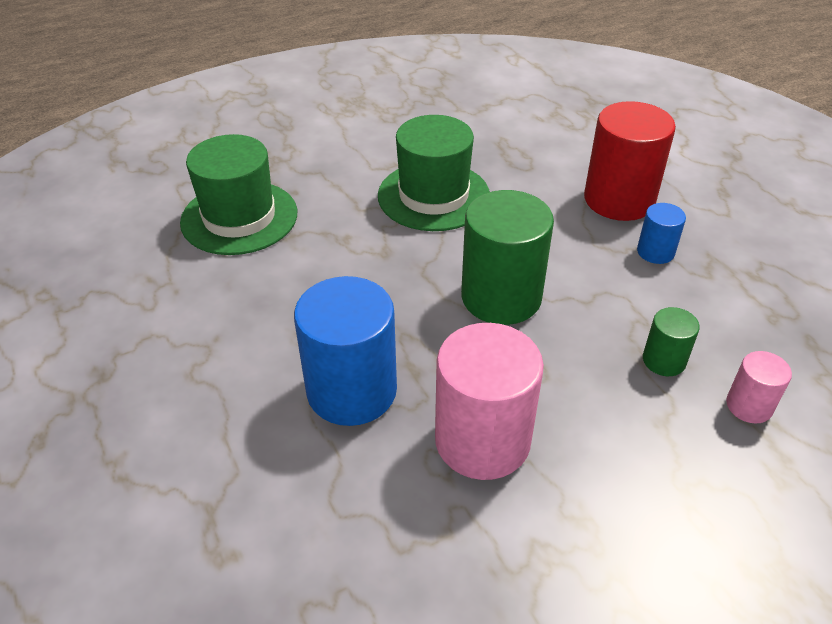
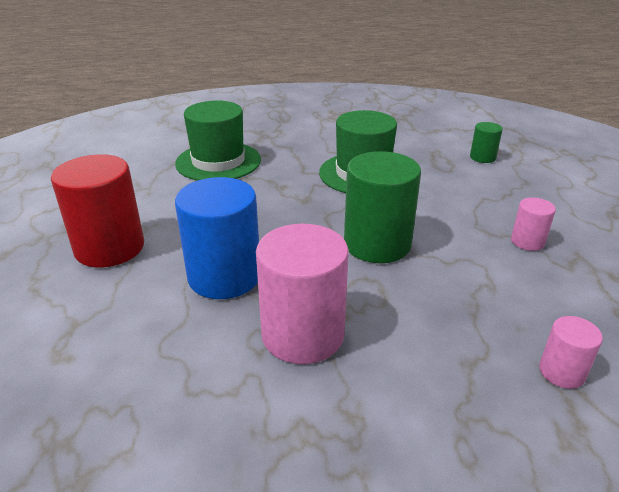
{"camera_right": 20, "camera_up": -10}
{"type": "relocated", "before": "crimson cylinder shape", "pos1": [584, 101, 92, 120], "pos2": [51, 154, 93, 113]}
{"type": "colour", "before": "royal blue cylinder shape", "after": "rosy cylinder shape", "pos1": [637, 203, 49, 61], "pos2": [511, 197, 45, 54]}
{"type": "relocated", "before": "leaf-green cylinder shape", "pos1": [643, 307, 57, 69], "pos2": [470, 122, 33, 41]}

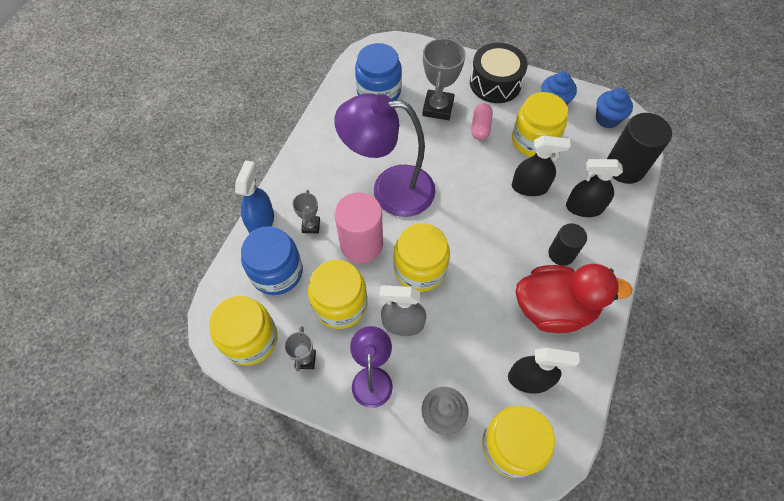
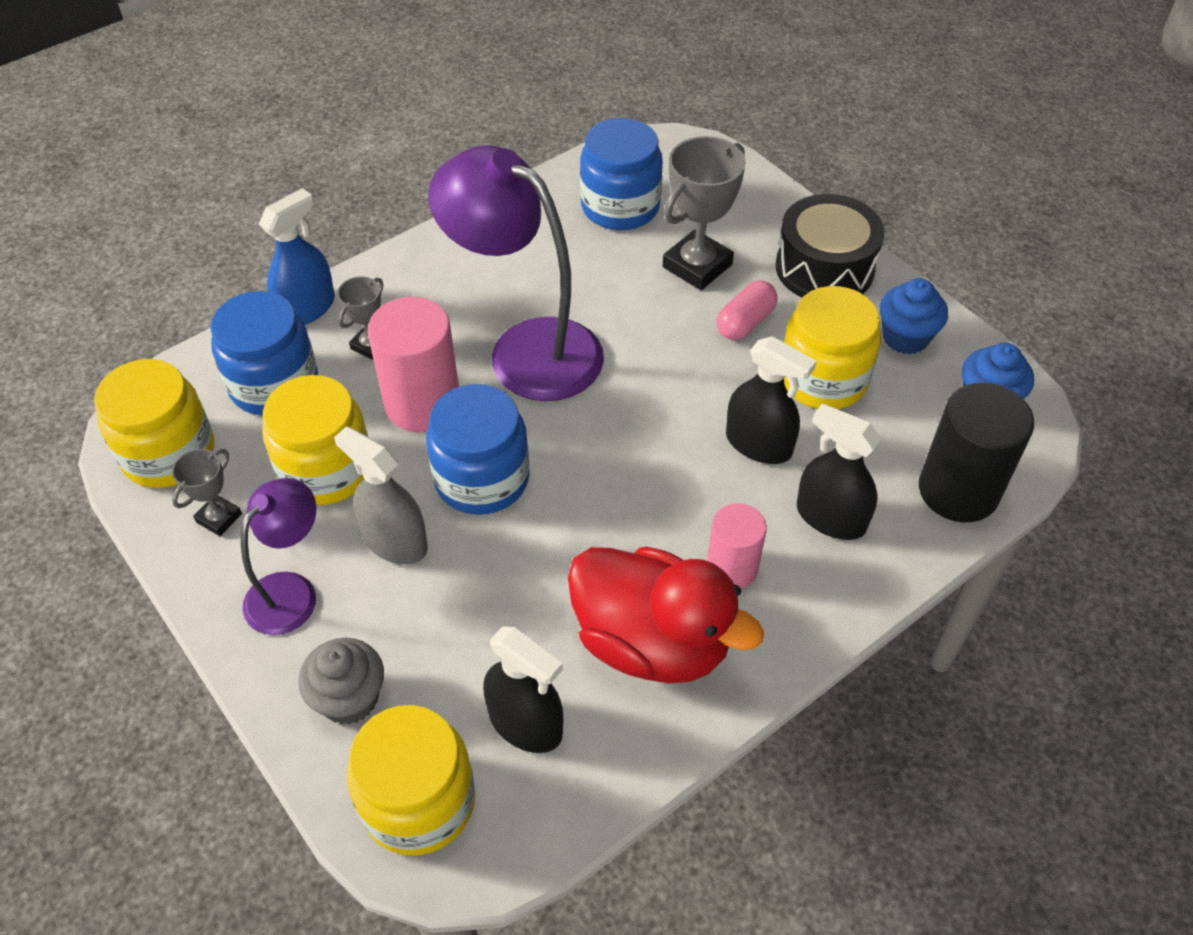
{"camera_right": 30, "camera_up": -10}
{"type": "colour", "before": "yellow jam jar", "after": "royal blue jam jar", "pos1": [393, 223, 57, 69], "pos2": [426, 384, 103, 131]}
{"type": "colour", "before": "jet-black cylinder shape", "after": "rosy cylinder shape", "pos1": [548, 223, 39, 43], "pos2": [707, 503, 60, 85]}

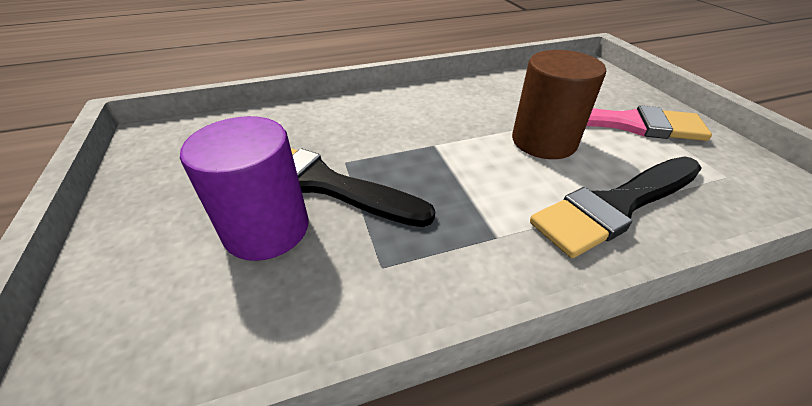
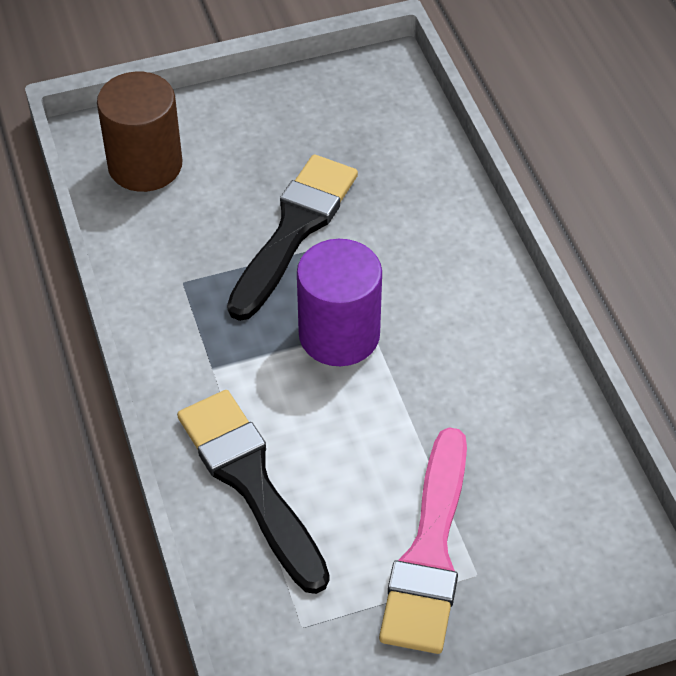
{"camera_right": 90, "camera_up": 10}
{"type": "relocated", "before": "russet cylinder shape", "pos1": [512, 50, 94, 109], "pos2": [97, 72, 86, 120]}
{"type": "relocated", "before": "violet cylinder shape", "pos1": [180, 116, 129, 145], "pos2": [297, 239, 85, 127]}

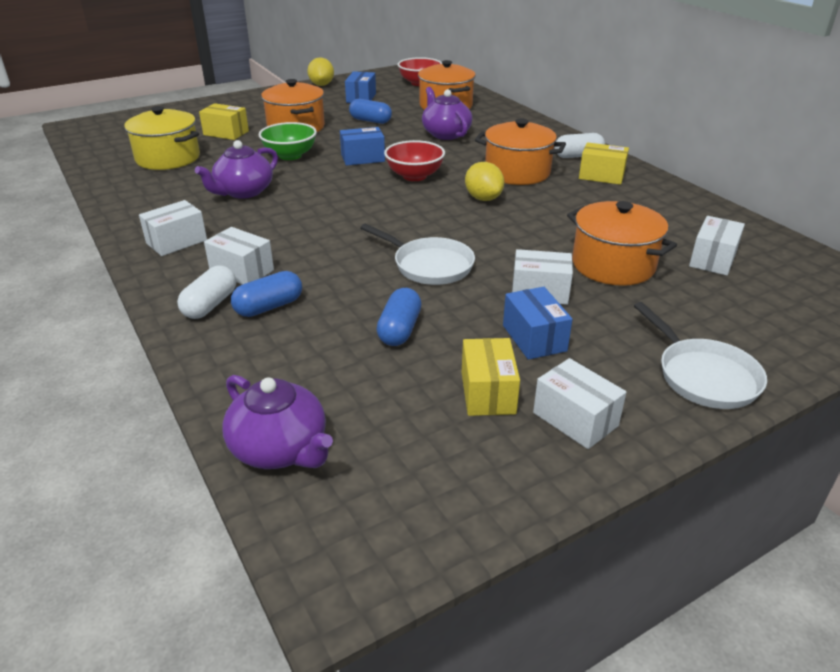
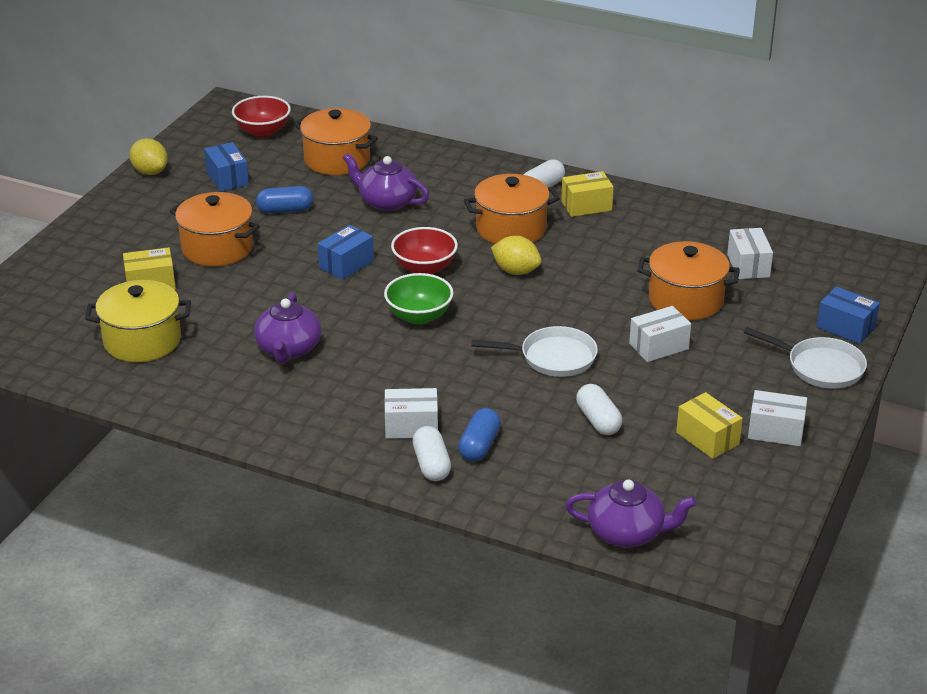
{"camera_right": -35, "camera_up": 0}
{"type": "relocated", "before": "leaf-green deep dish", "pos1": [259, 122, 58, 38], "pos2": [384, 273, 70, 52]}
{"type": "missing", "before": "white parcel", "pos1": [139, 200, 68, 56]}
{"type": "relocated", "before": "royal blue parcel", "pos1": [503, 287, 70, 73], "pos2": [817, 287, 63, 57]}
{"type": "colour", "before": "royal blue pill shape", "after": "white pill shape", "pos1": [376, 288, 46, 58], "pos2": [576, 384, 46, 51]}

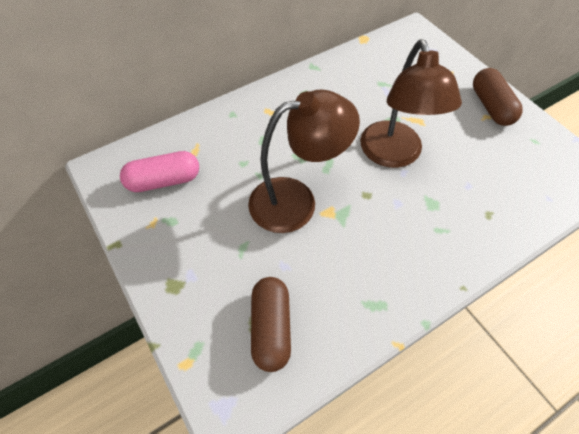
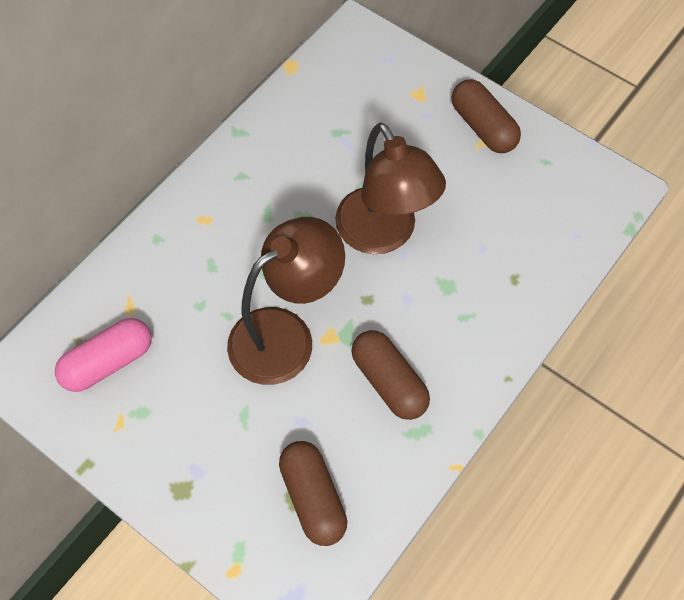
{"camera_right": -20, "camera_up": 5}
{"type": "appeared", "after": "russet pill shape", "pos2": [351, 330, 79, 90]}

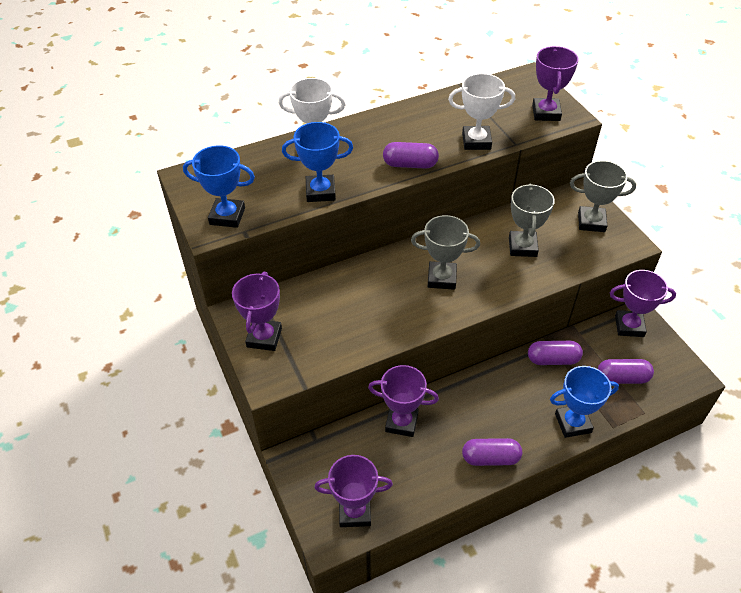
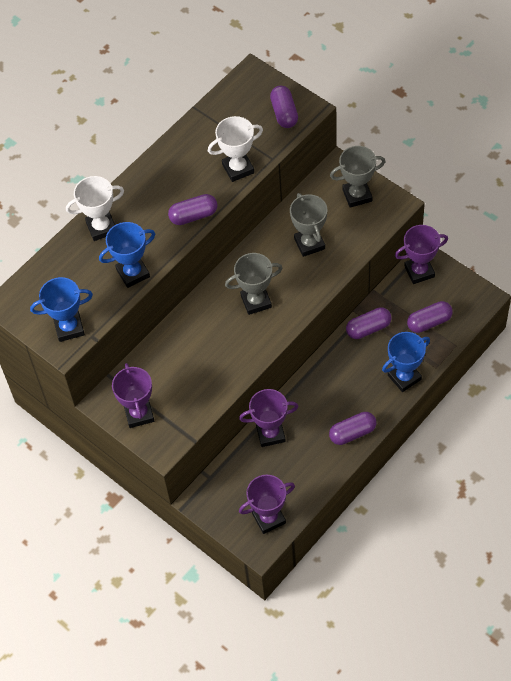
{"camera_right": -20, "camera_up": 10}
{"type": "exchanged", "before": "violet award cup", "after": "violet pill shape", "pos1": [532, 46, 47, 75], "pos2": [270, 85, 28, 43]}

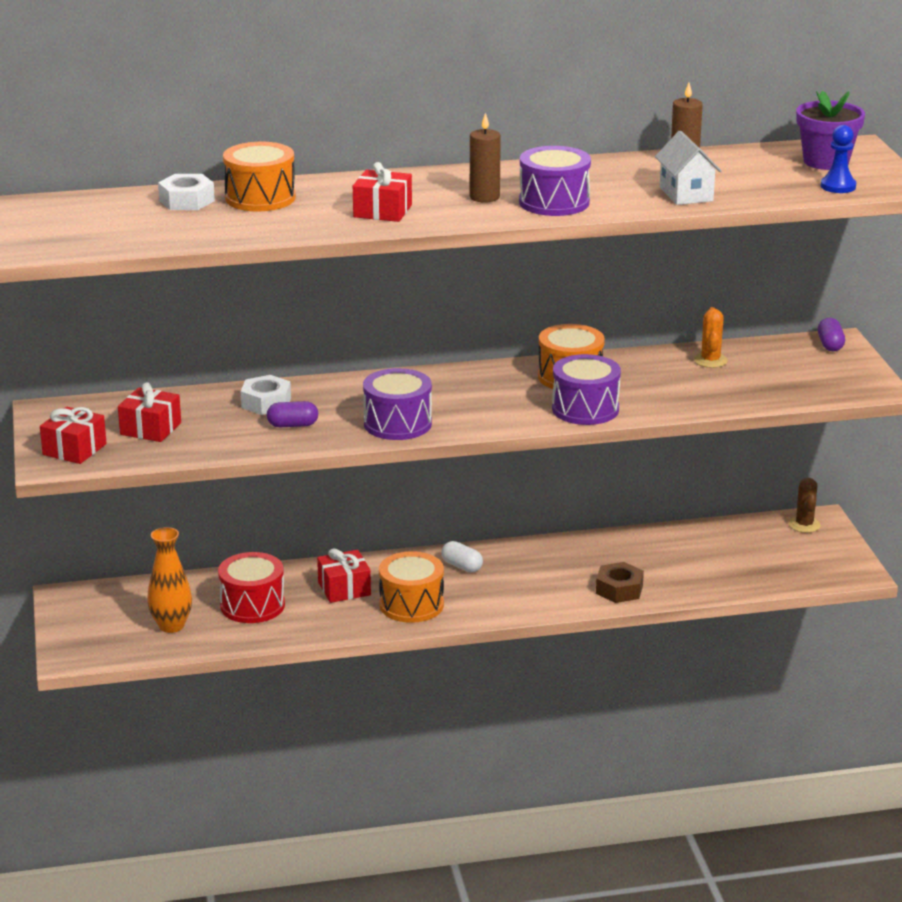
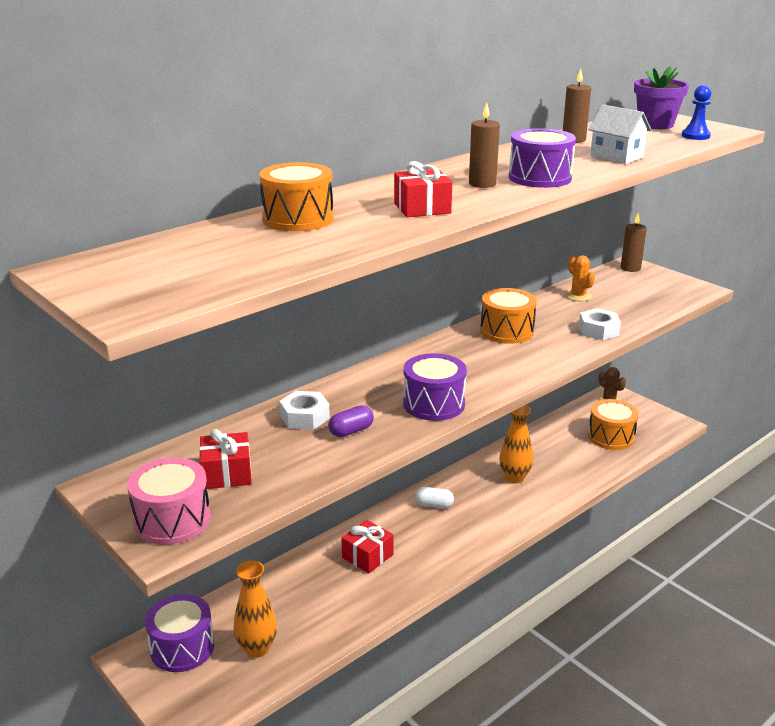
{"camera_right": -30, "camera_up": 0}
{"type": "relocated", "before": "white hex nut", "pos1": [158, 174, 57, 36], "pos2": [579, 308, 42, 32]}
{"type": "exchanged", "before": "violet pill shape", "after": "russet wax candle", "pos1": [818, 318, 27, 33], "pos2": [621, 213, 26, 59]}
{"type": "relocated", "before": "violet toy drum", "pos1": [552, 354, 69, 71], "pos2": [145, 594, 69, 78]}
{"type": "exchanged", "before": "crimson present", "after": "rosy toy drum", "pos1": [40, 407, 67, 57], "pos2": [127, 457, 84, 88]}
{"type": "relocated", "before": "bright orange toy drum", "pos1": [379, 551, 65, 72], "pos2": [588, 399, 51, 51]}
{"type": "missing", "before": "crimson toy drum", "pos1": [218, 552, 67, 71]}
{"type": "missing", "before": "russet hex nut", "pos1": [596, 562, 48, 41]}
{"type": "appeared", "after": "bright orange vase", "pos2": [499, 405, 34, 78]}

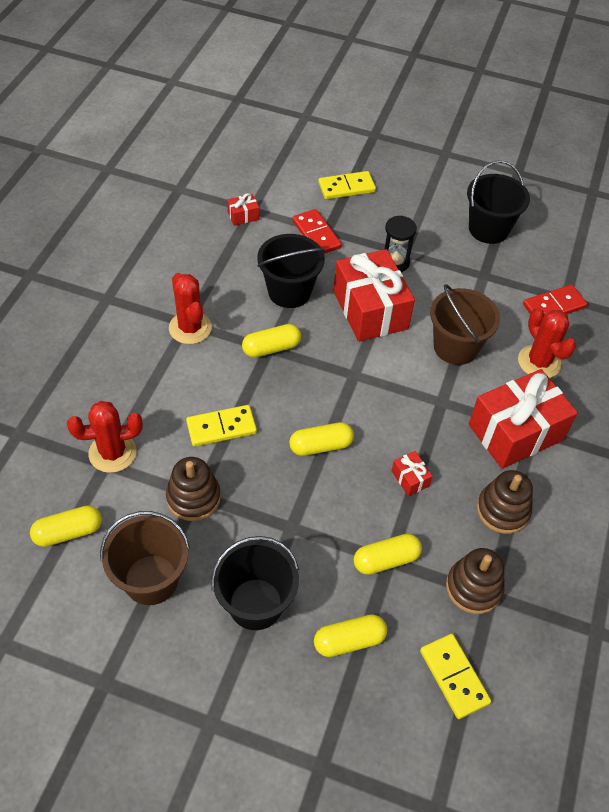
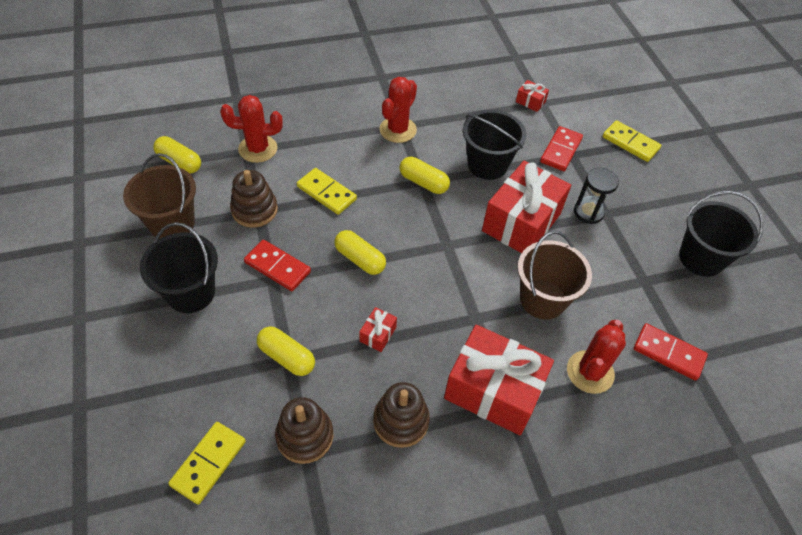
{"camera_right": 55, "camera_up": 0}
{"type": "spun", "before": "crimson cactus", "pos1": [67, 401, 76, 72], "pos2": [220, 95, 63, 68], "turn": -45}
{"type": "missing", "before": "yellow pill shape", "pos1": [314, 614, 73, 43]}
{"type": "appeared", "after": "crimson domino tile", "pos2": [244, 240, 67, 51]}

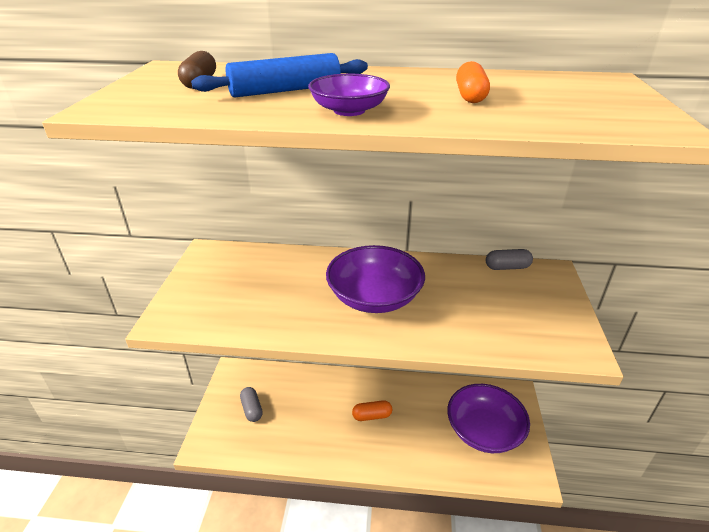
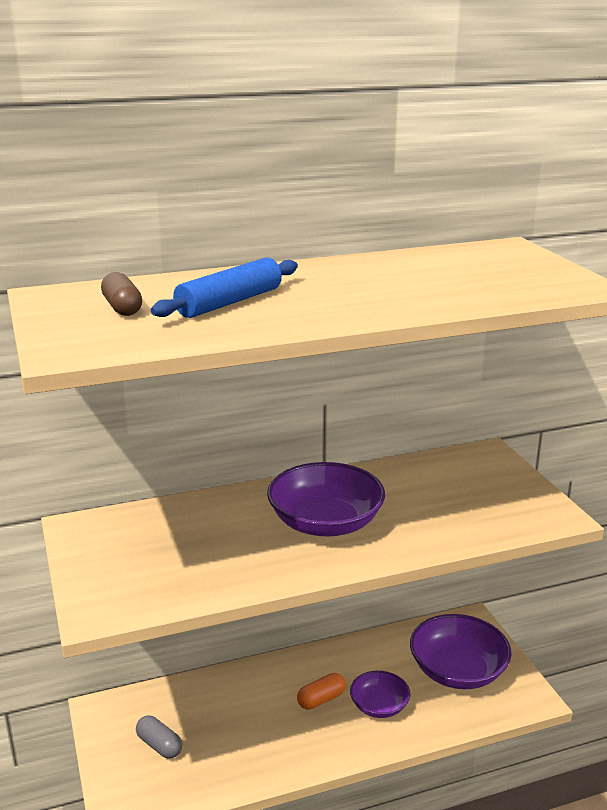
{"camera_right": -25, "camera_up": -10}
{"type": "missing", "before": "bright orange pill shape", "pos1": [456, 61, 34, 42]}
{"type": "relocated", "before": "violet deep dish", "pos1": [308, 74, 82, 42], "pos2": [350, 671, 60, 47]}
{"type": "missing", "before": "gray pill shape", "pos1": [486, 249, 47, 21]}

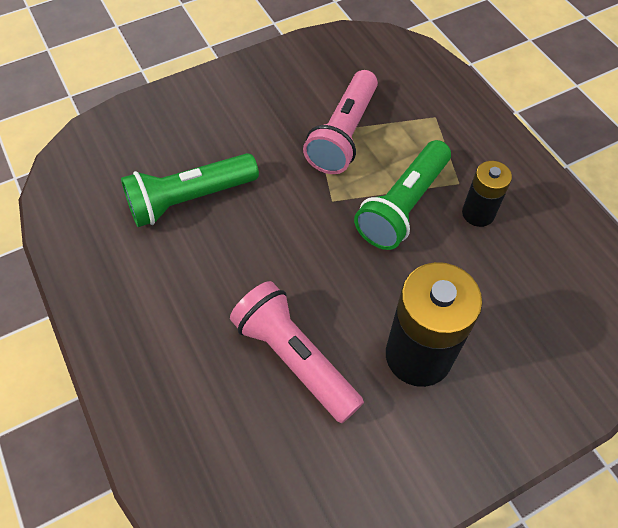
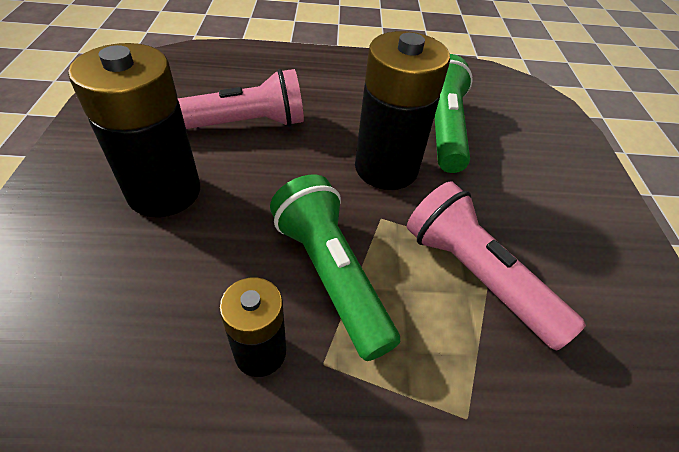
{"camera_right": 115, "camera_up": -10}
{"type": "appeared", "after": "jet-black AA battery", "pos2": [355, 31, 95, 159]}

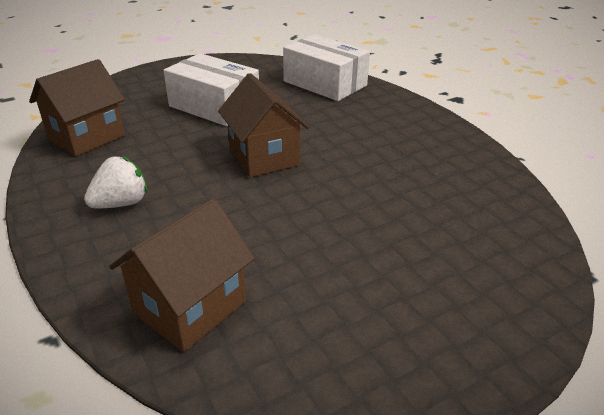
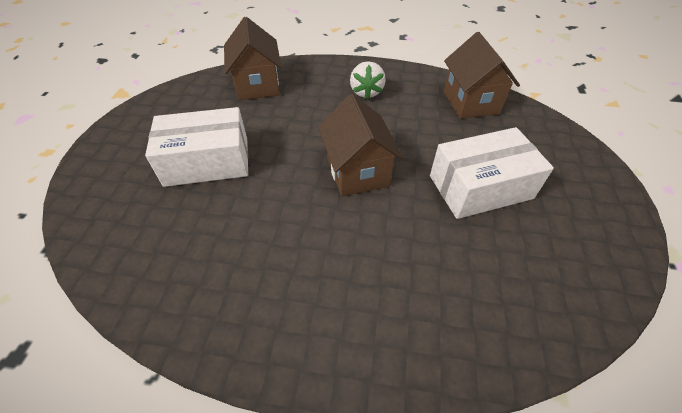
{"camera_right": 130, "camera_up": 15}
{"type": "relocated", "before": "white parcel", "pos1": [283, 34, 87, 67], "pos2": [145, 107, 103, 80]}
{"type": "spun", "before": "russet toy house", "pos1": [218, 73, 91, 104], "pos2": [318, 94, 85, 102], "turn": 60}

